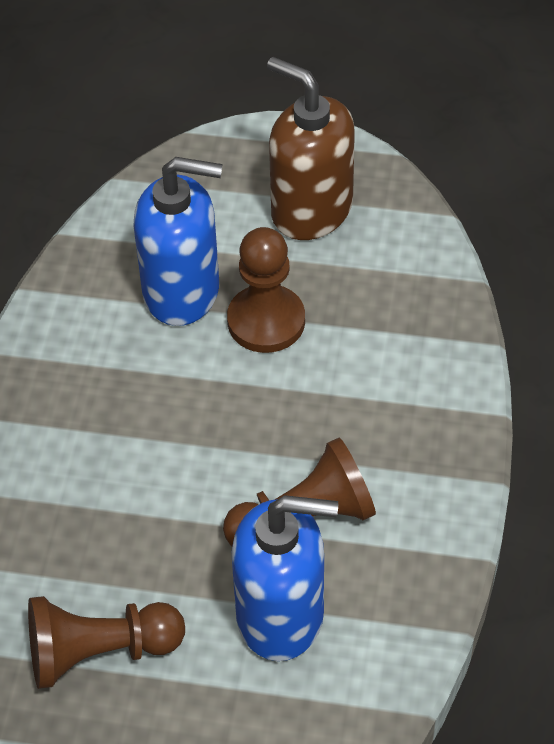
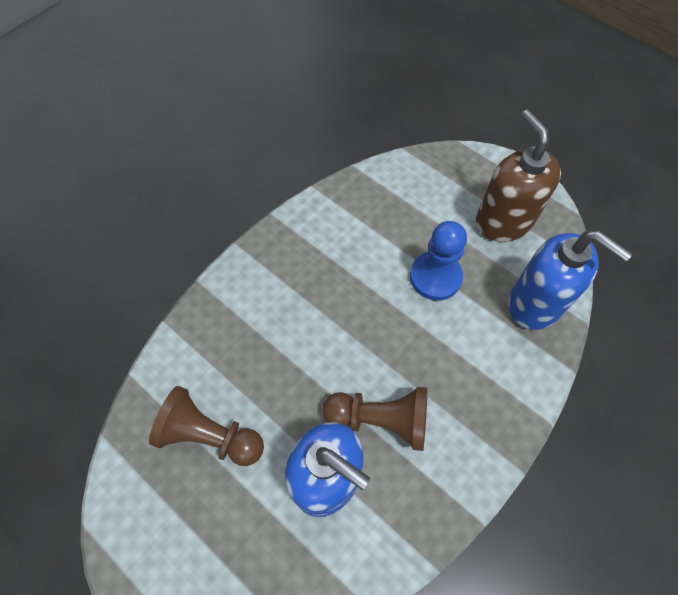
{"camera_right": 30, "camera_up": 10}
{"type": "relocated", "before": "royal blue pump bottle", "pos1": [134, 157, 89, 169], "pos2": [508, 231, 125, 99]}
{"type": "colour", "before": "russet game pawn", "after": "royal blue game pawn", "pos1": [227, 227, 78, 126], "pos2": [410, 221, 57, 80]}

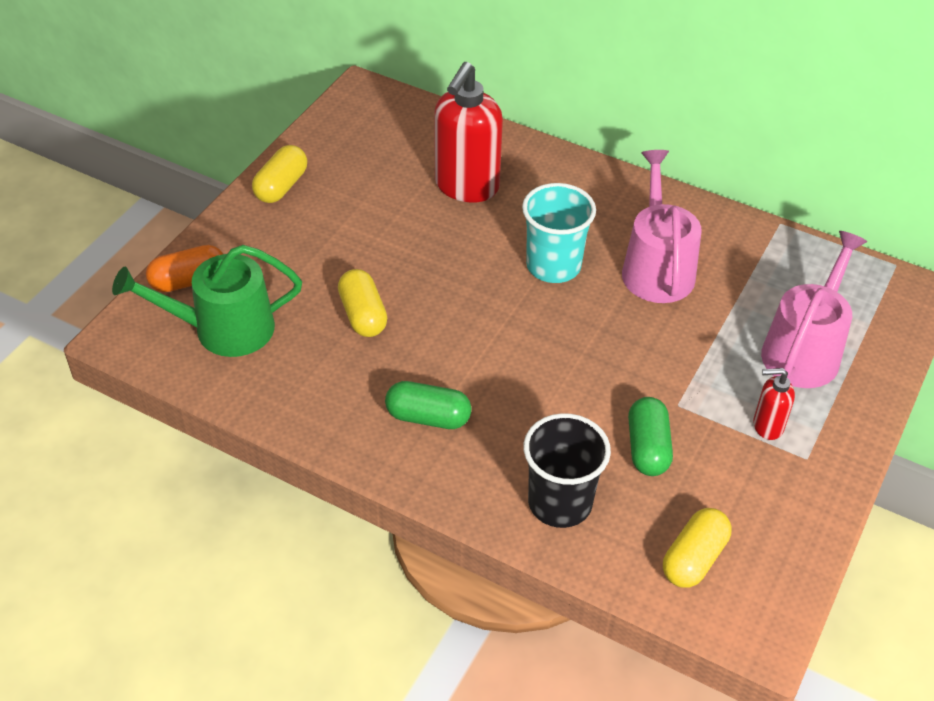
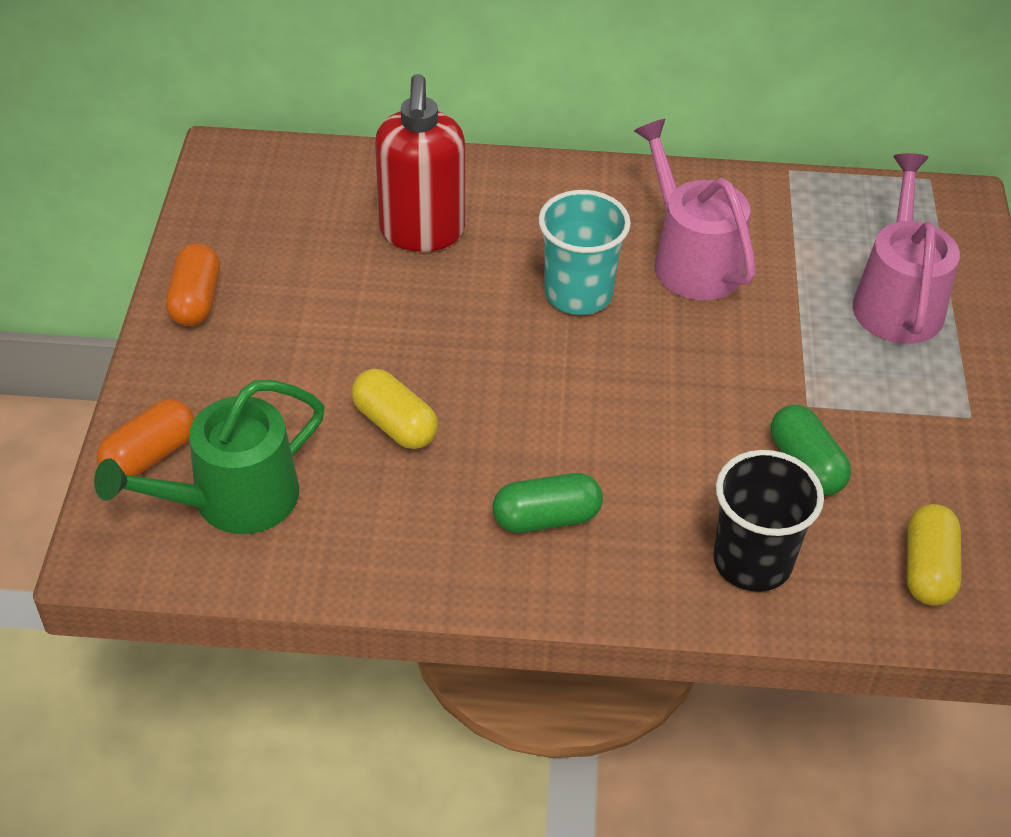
{"camera_right": -25, "camera_up": 0}
{"type": "colour", "before": "yellow pill shape", "after": "bright orange pill shape", "pos1": [252, 145, 55, 58], "pos2": [166, 243, 54, 83]}
{"type": "missing", "before": "crimson pump bottle", "pos1": [753, 368, 42, 72]}

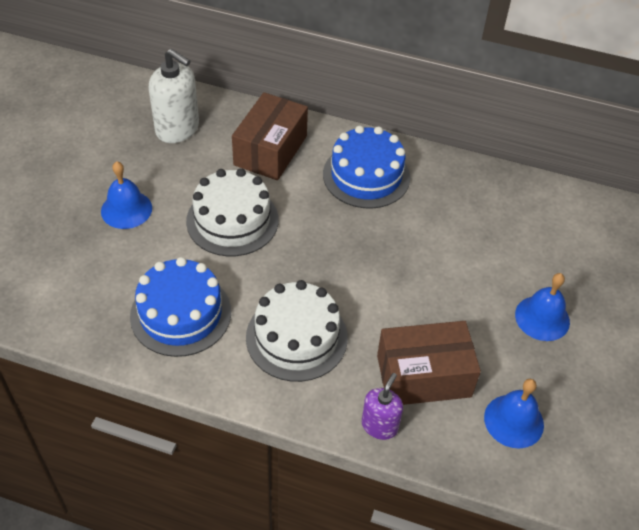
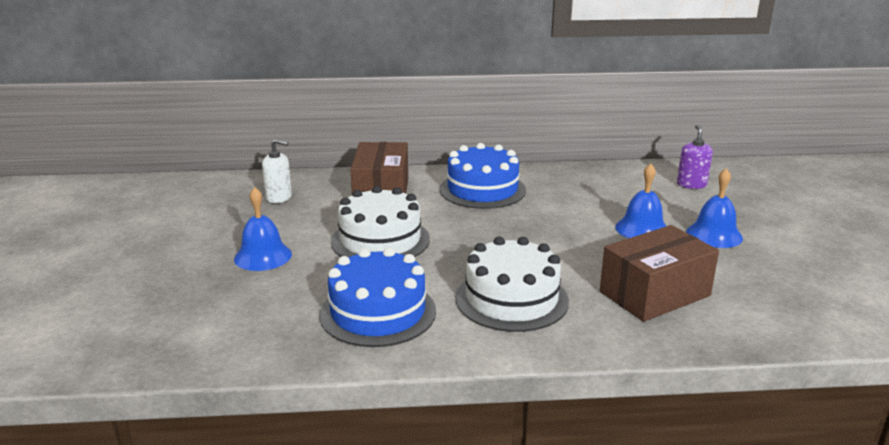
{"camera_right": -20, "camera_up": -25}
{"type": "size", "before": "white pump bottle", "pos1": [149, 49, 50, 94], "pos2": [262, 139, 30, 64], "scale": 0.6}
{"type": "relocated", "before": "violet pump bottle", "pos1": [362, 373, 41, 67], "pos2": [677, 125, 36, 64]}
{"type": "relocated", "before": "royal blue hand bell", "pos1": [484, 379, 60, 69], "pos2": [615, 164, 51, 74]}

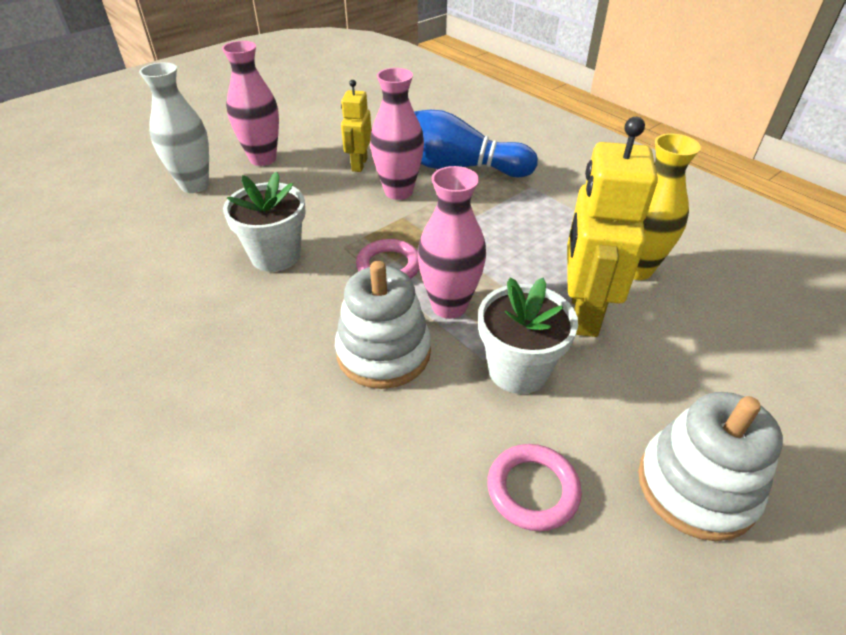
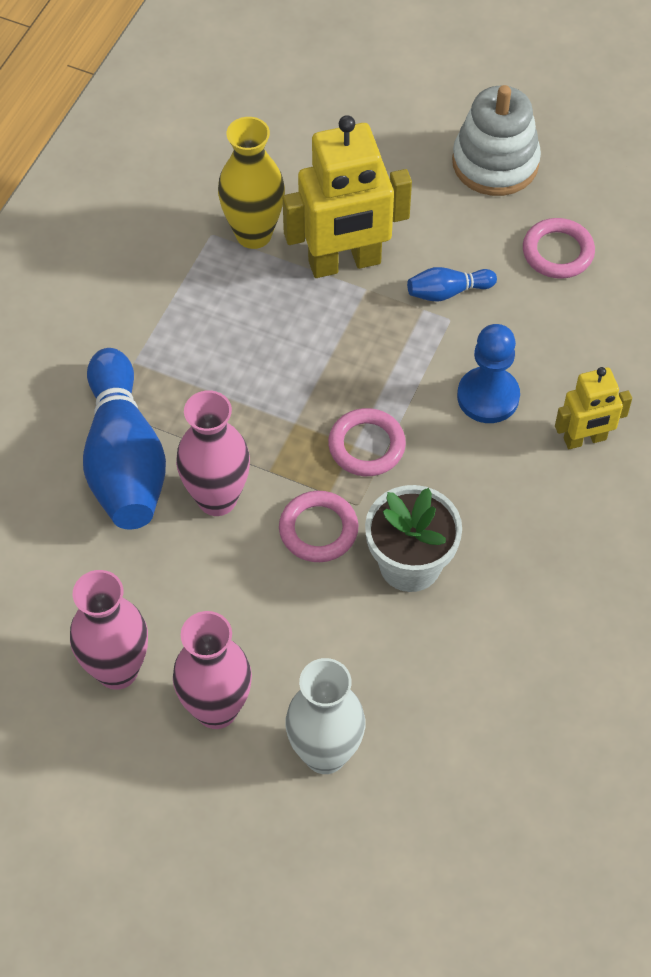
{"camera_right": -115, "camera_up": 15}
{"type": "relocated", "before": "yellow robot", "pos1": [341, 80, 30, 92], "pos2": [555, 367, 77, 82]}
{"type": "relocated", "before": "rosy vase", "pos1": [418, 166, 68, 153], "pos2": [70, 570, 78, 120]}
{"type": "exchanged", "before": "white stacking toy", "after": "royal blue game pawn", "pos1": [335, 261, 96, 128], "pos2": [457, 324, 63, 99]}
{"type": "exchanged", "before": "white potted plant", "after": "royal blue skittle", "pos1": [478, 278, 100, 116], "pos2": [407, 267, 90, 35]}
{"type": "appeared", "after": "rosy hoop", "pos2": [279, 491, 79, 71]}

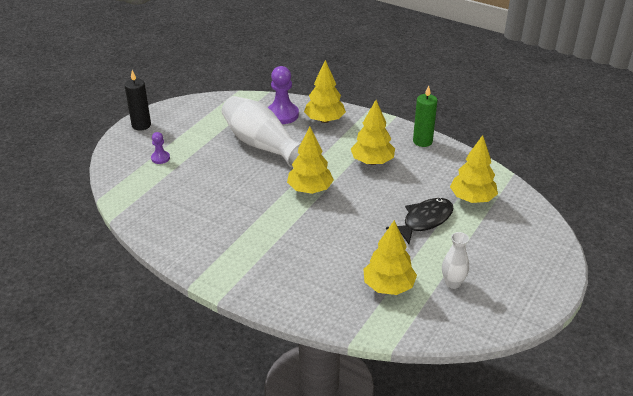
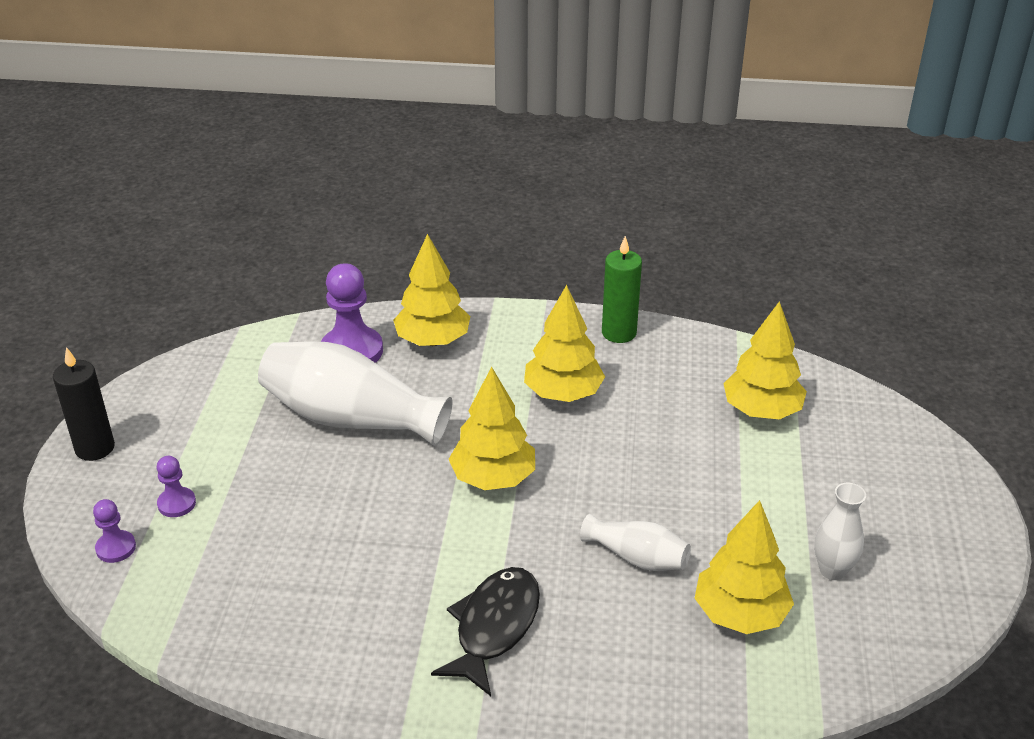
{"camera_right": -25, "camera_up": 0}
{"type": "relocated", "before": "jet-black fish figure", "pos1": [386, 198, 67, 46], "pos2": [431, 567, 109, 129]}
{"type": "appeared", "after": "violet game pawn", "pos2": [93, 499, 43, 64]}
{"type": "appeared", "after": "white vase", "pos2": [580, 514, 111, 57]}

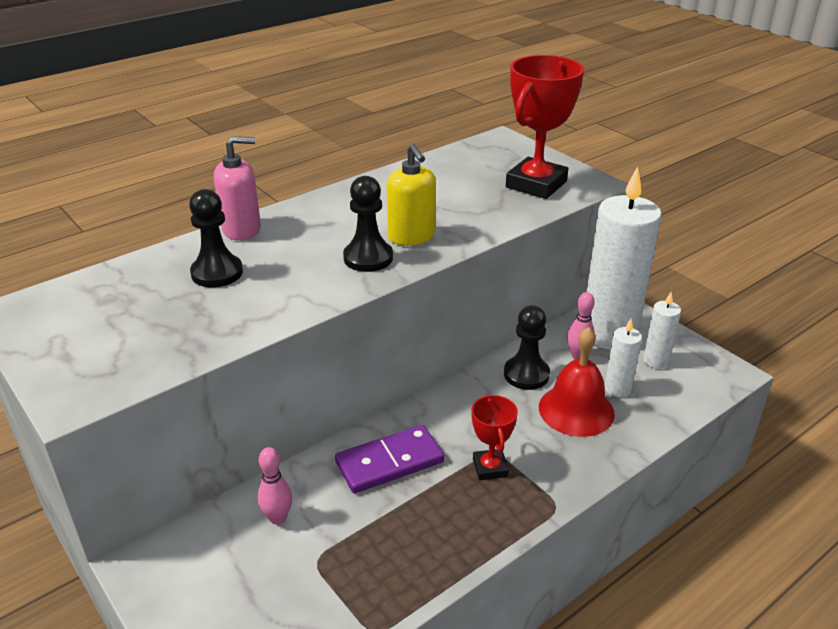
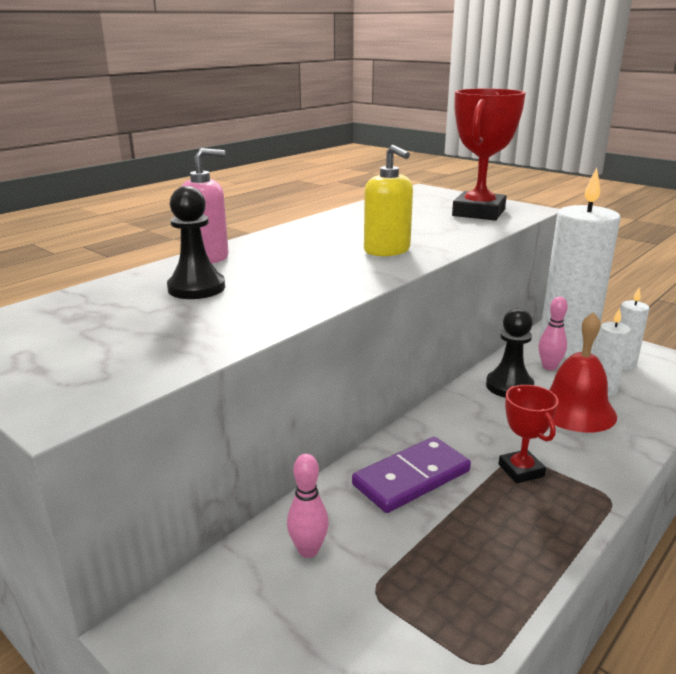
{"camera_right": -10, "camera_up": -10}
{"type": "missing", "before": "jet-black game pawn", "pos1": [343, 176, 50, 96]}

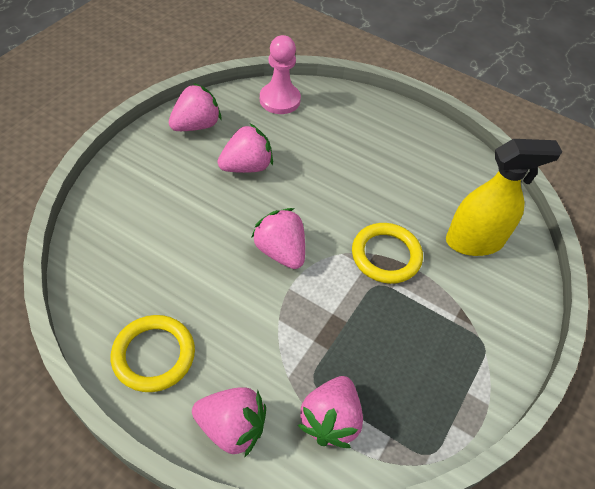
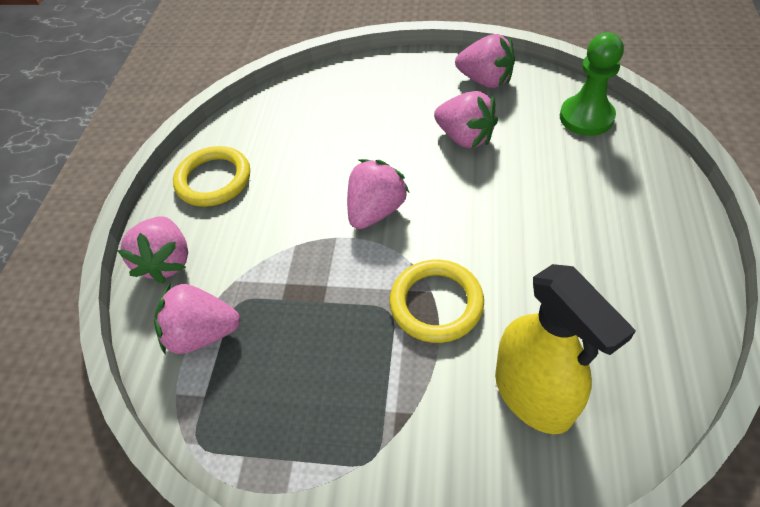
{"camera_right": 75, "camera_up": 0}
{"type": "colour", "before": "rosy game pawn", "after": "leaf-green game pawn", "pos1": [260, 35, 41, 79], "pos2": [560, 33, 64, 103]}

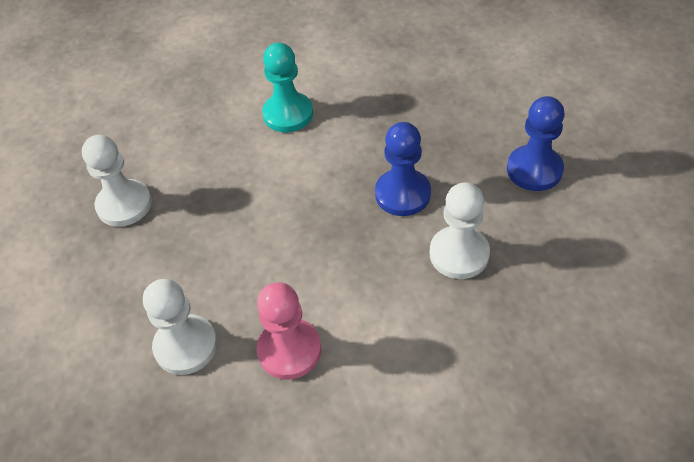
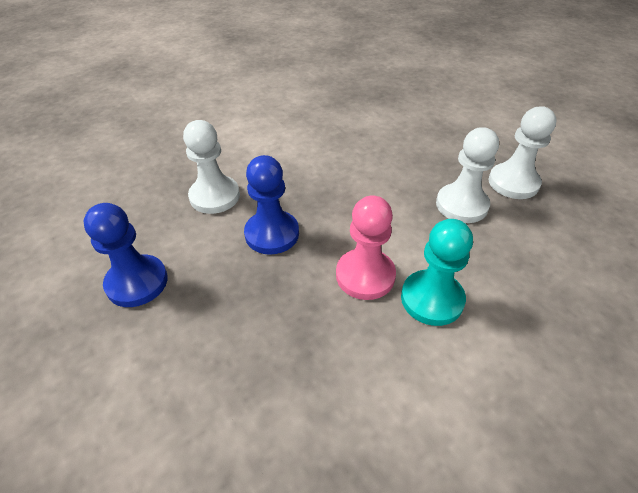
{"camera_right": 160, "camera_up": -5}
{"type": "relocated", "before": "white game pawn", "pos1": [143, 279, 74, 96], "pos2": [436, 127, 63, 96]}
{"type": "relocated", "before": "rosy game pawn", "pos1": [256, 282, 65, 98], "pos2": [336, 196, 60, 104]}

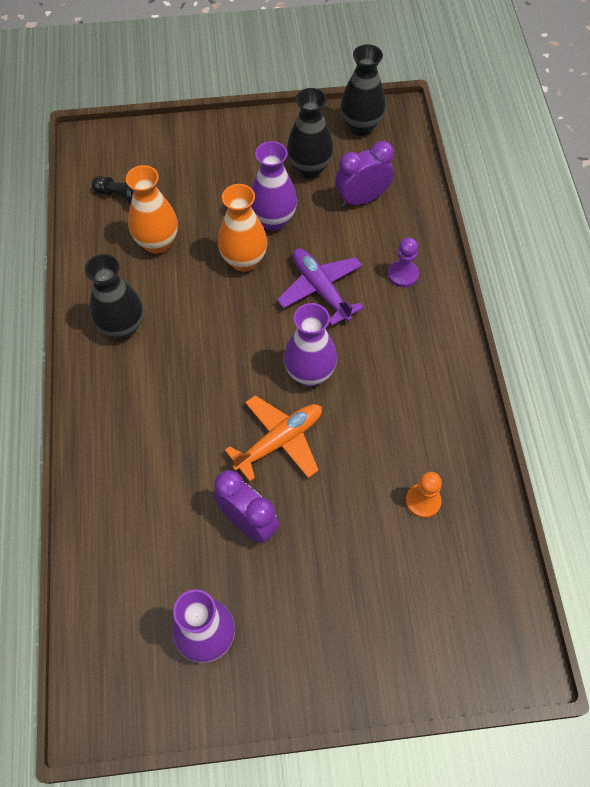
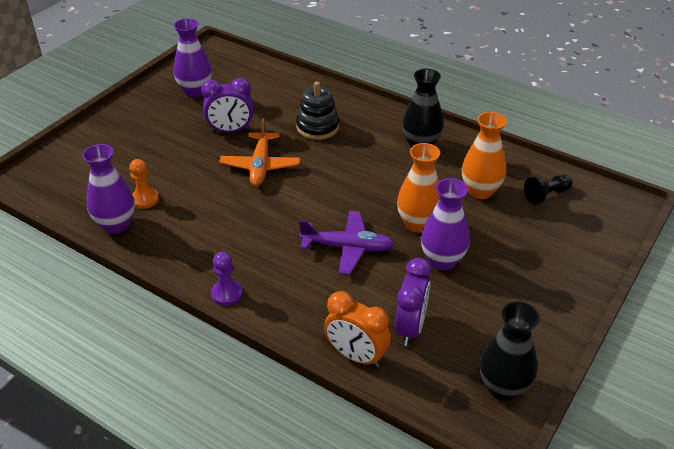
{"camera_right": 130, "camera_up": -20}
{"type": "missing", "before": "jet-black vase", "pos1": [287, 88, 46, 90]}
{"type": "relocated", "before": "violet game pawn", "pos1": [388, 237, 31, 51], "pos2": [211, 252, 32, 54]}
{"type": "relocated", "before": "violet vase", "pos1": [284, 303, 53, 83], "pos2": [82, 144, 53, 90]}
{"type": "appeared", "after": "jet-black stacking toy", "pos2": [296, 81, 43, 59]}
{"type": "appeared", "after": "bright orange bedside clock", "pos2": [324, 291, 67, 77]}

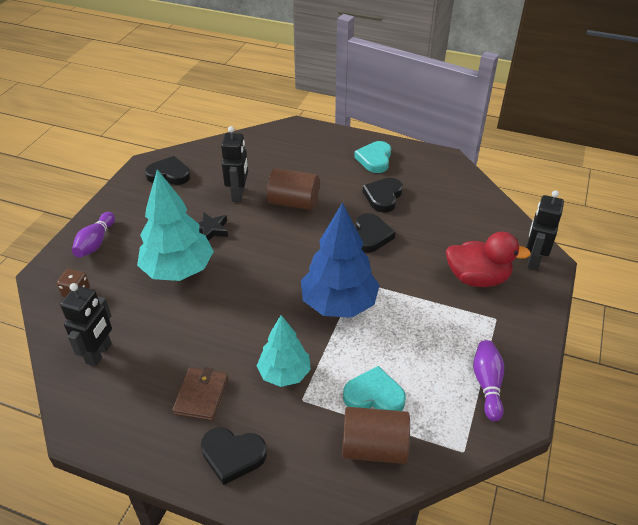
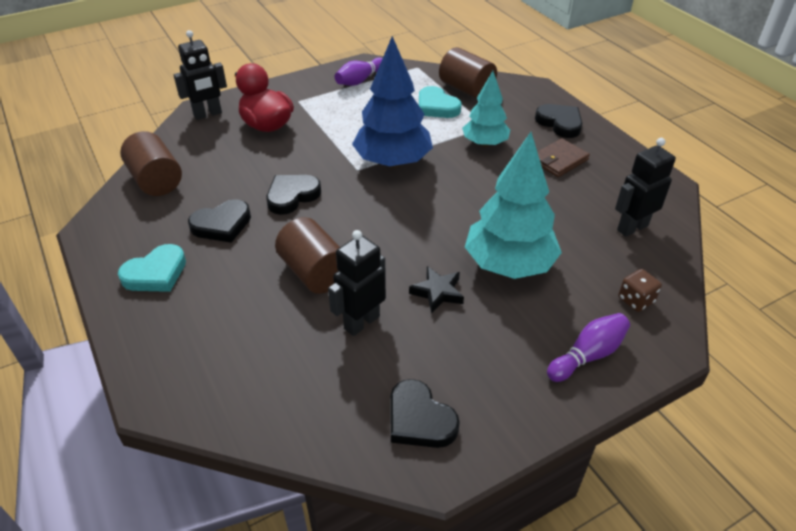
{"camera_right": -140, "camera_up": 0}
{"type": "appeared", "after": "russet cylinder shape", "pos2": [120, 131, 62, 65]}

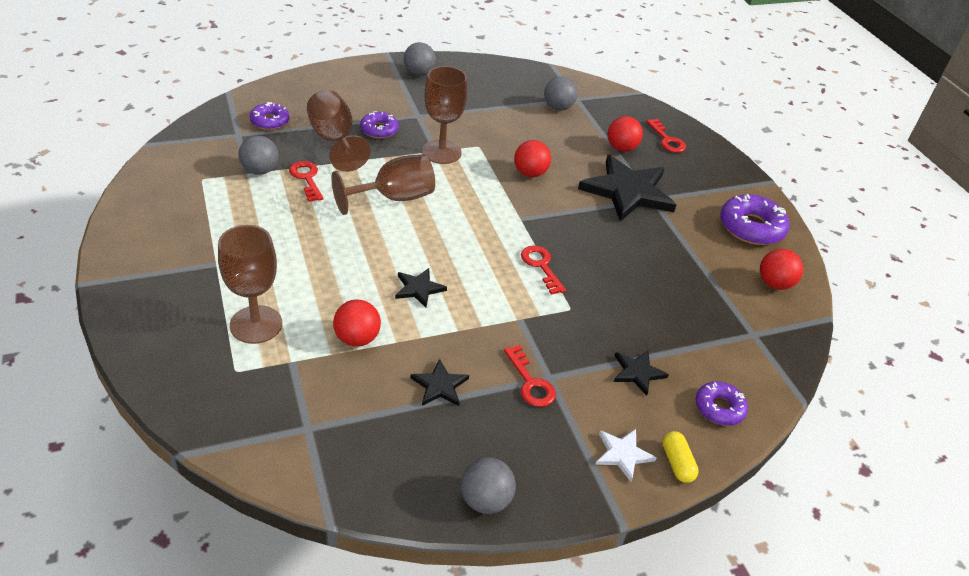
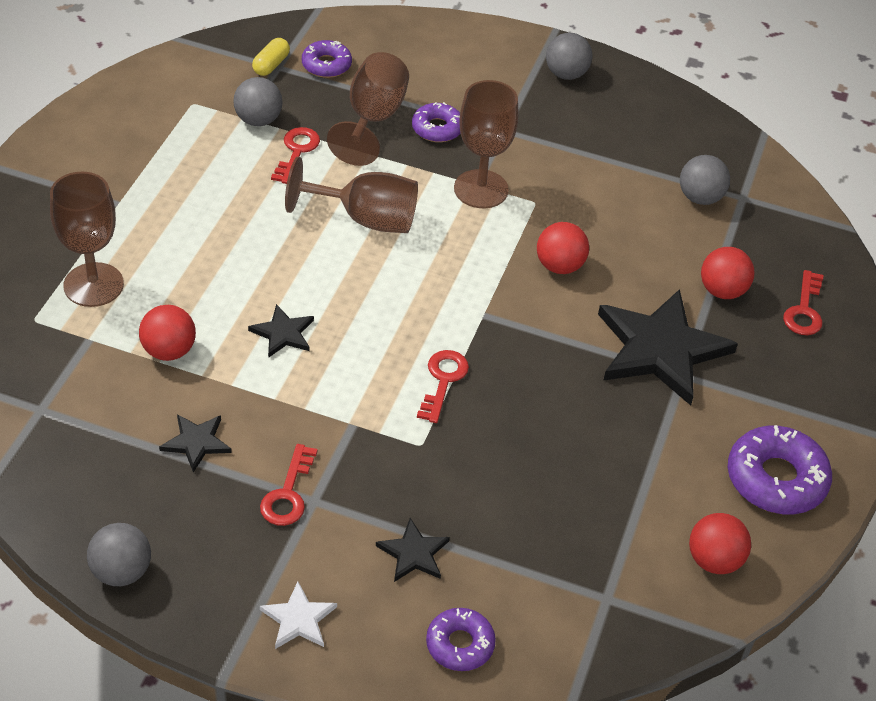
{"camera_right": 40, "camera_up": 5}
{"type": "relocated", "before": "yellow pill shape", "pos1": [663, 431, 36, 52], "pos2": [252, 38, 38, 38]}

